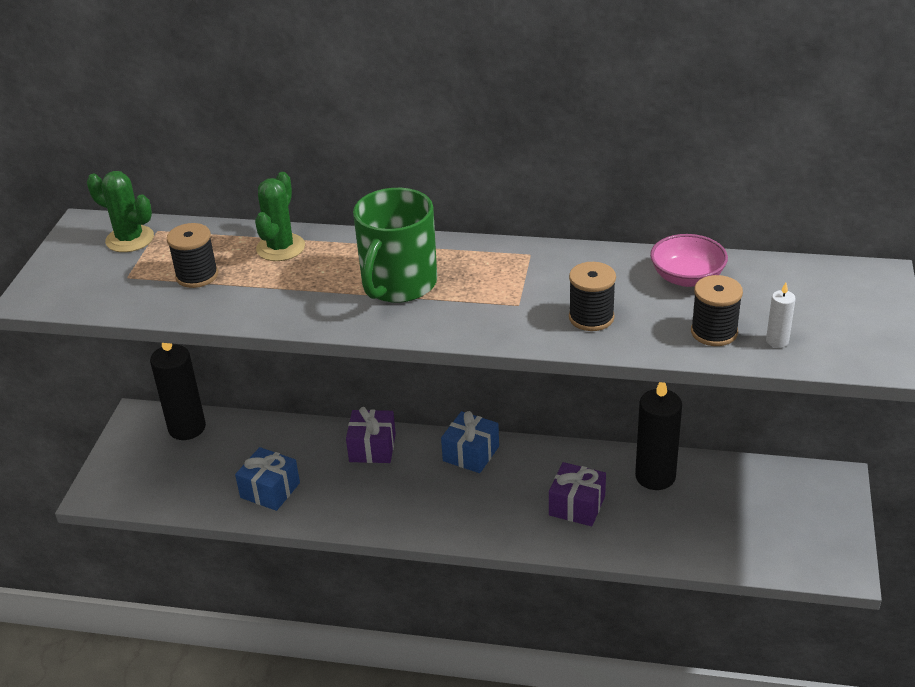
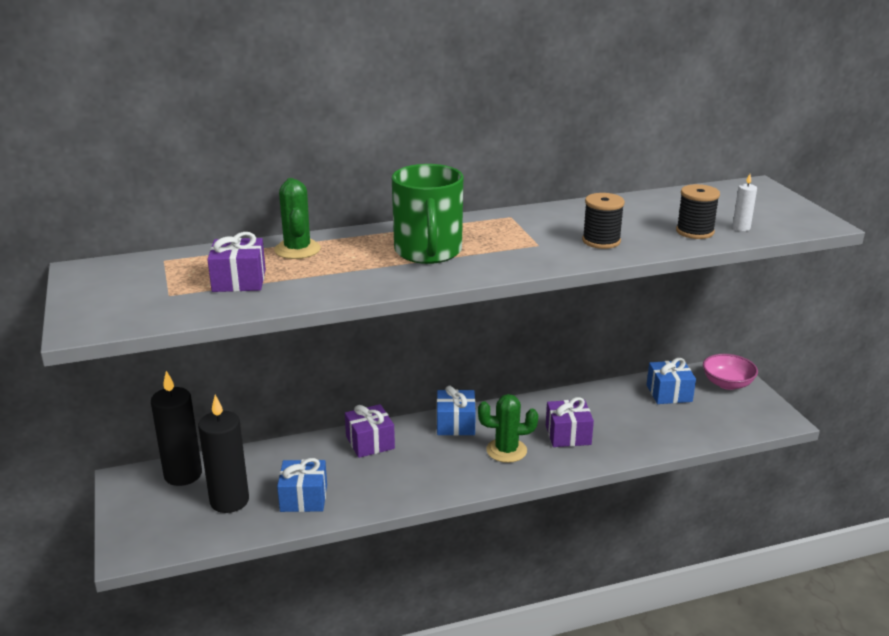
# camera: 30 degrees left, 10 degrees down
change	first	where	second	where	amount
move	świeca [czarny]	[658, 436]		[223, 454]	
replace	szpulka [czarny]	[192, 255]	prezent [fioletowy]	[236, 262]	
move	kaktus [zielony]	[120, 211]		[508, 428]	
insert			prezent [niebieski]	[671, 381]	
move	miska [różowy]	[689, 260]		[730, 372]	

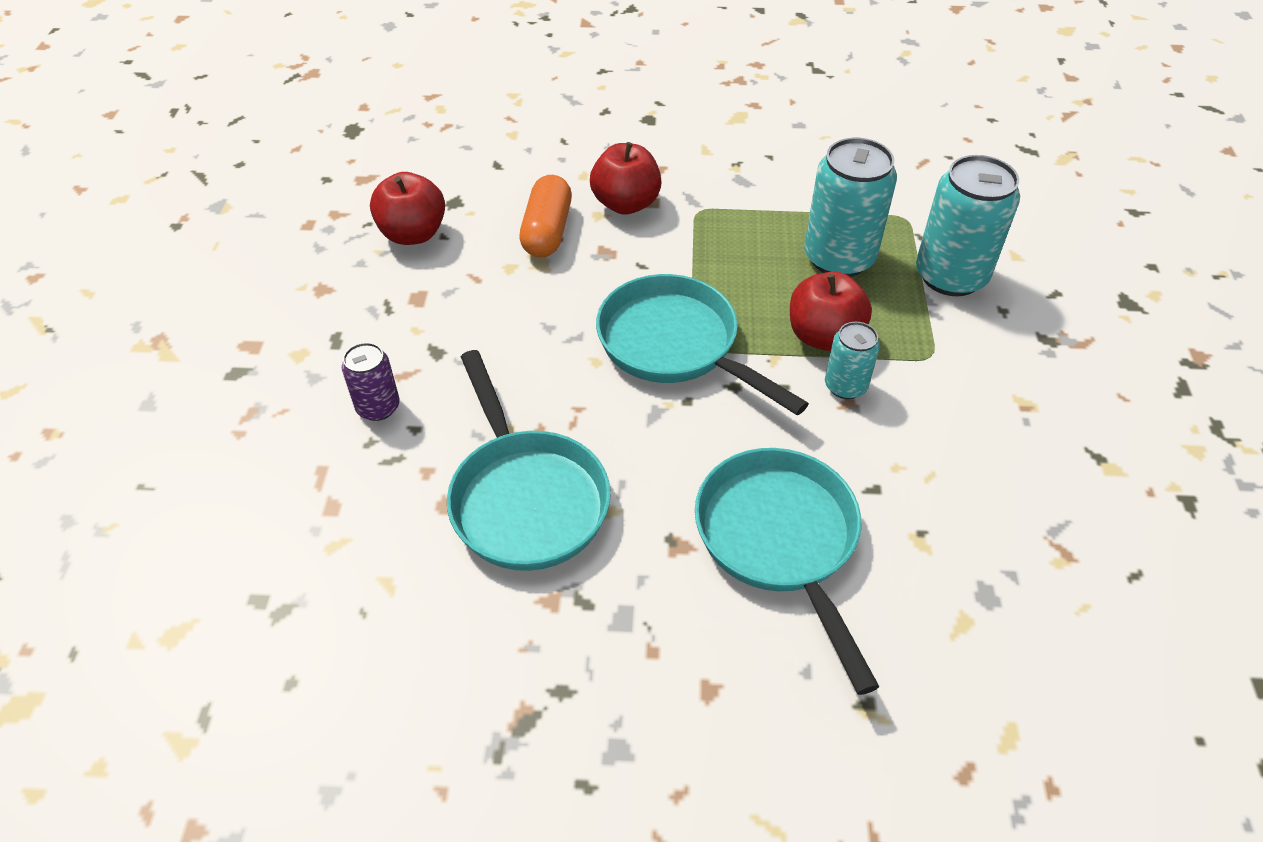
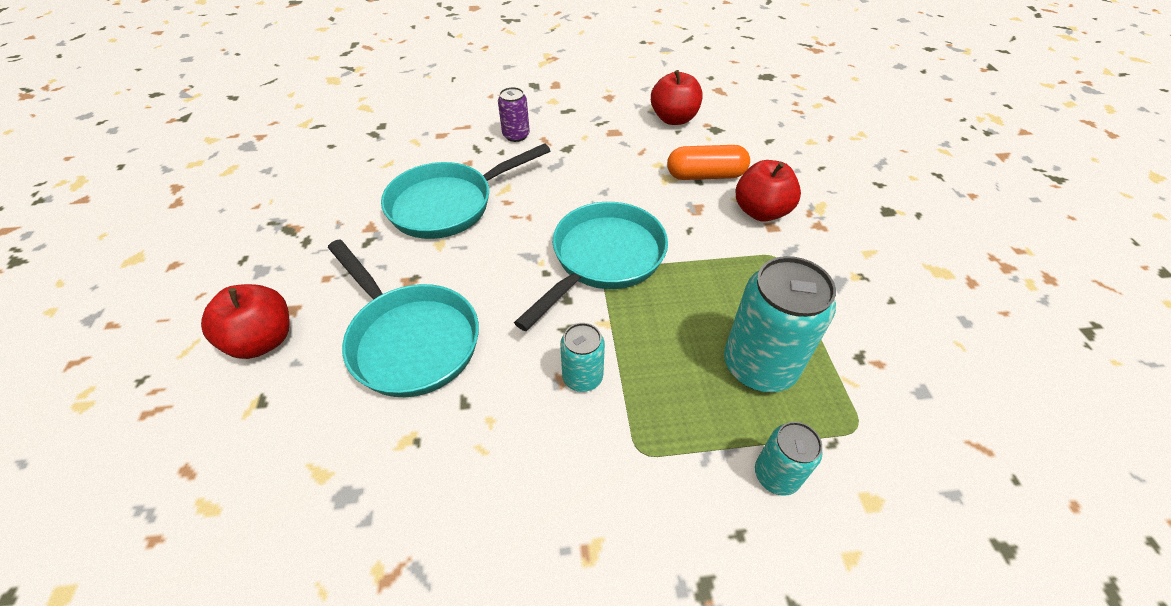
# camera: 80 degrees right, 0 degrees up
change	first	where	second	where	amount
move	jabłko [czerwony]	[831, 311]		[245, 321]	
rotate	patelnia [turkusowy]	[787, 571]		[403, 318]	75 degrees clockwise
resize	puszka [turkusowy]	[968, 225]		[789, 459]	x0.54

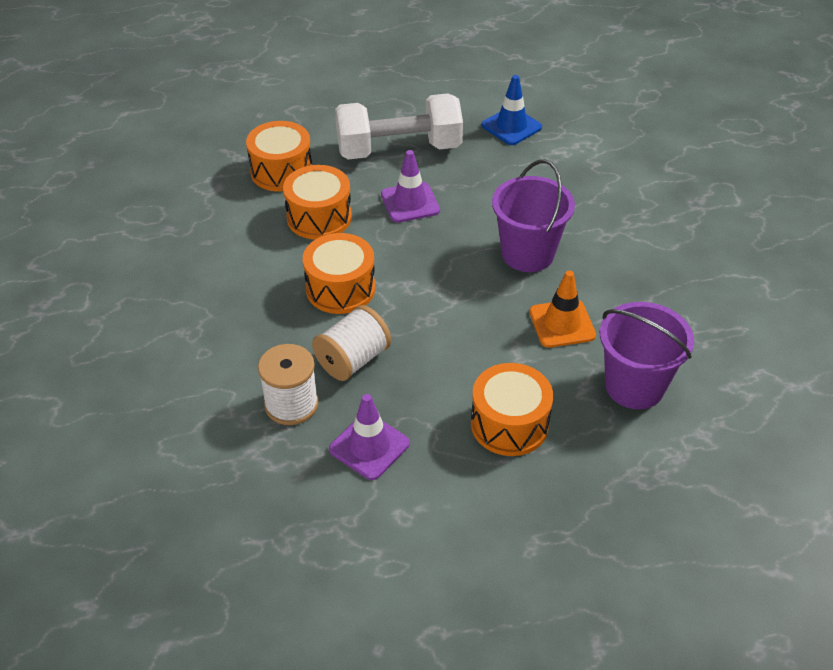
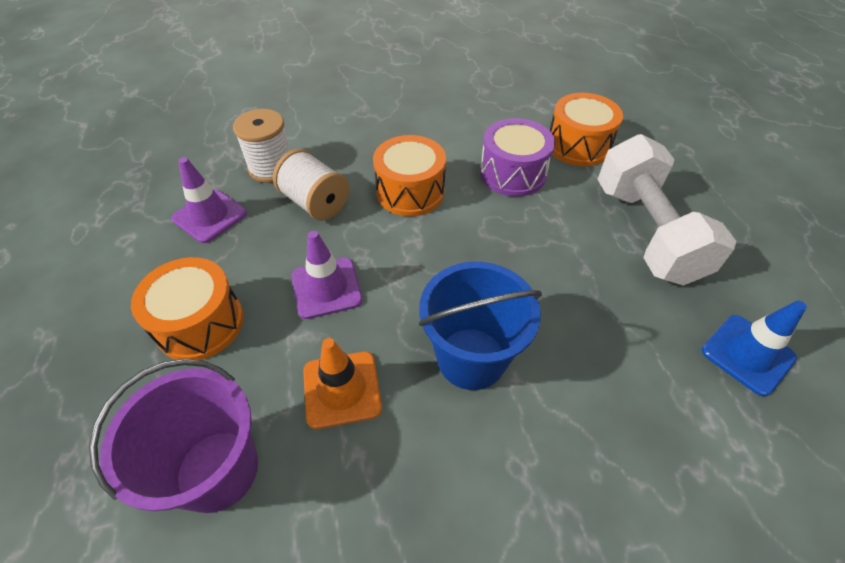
# camera: 90 degrees right, 5 degrees up
change	first	where	second	where	amount
move	pachołek [fioletowy]	[410, 186]		[327, 275]	
recolor	wiadro [fioletowy]	[533, 216]	wiadro [niebieski]	[480, 326]	
recolor	bęben [pomarańczowy]	[317, 202]	bęben [fioletowy]	[517, 157]	

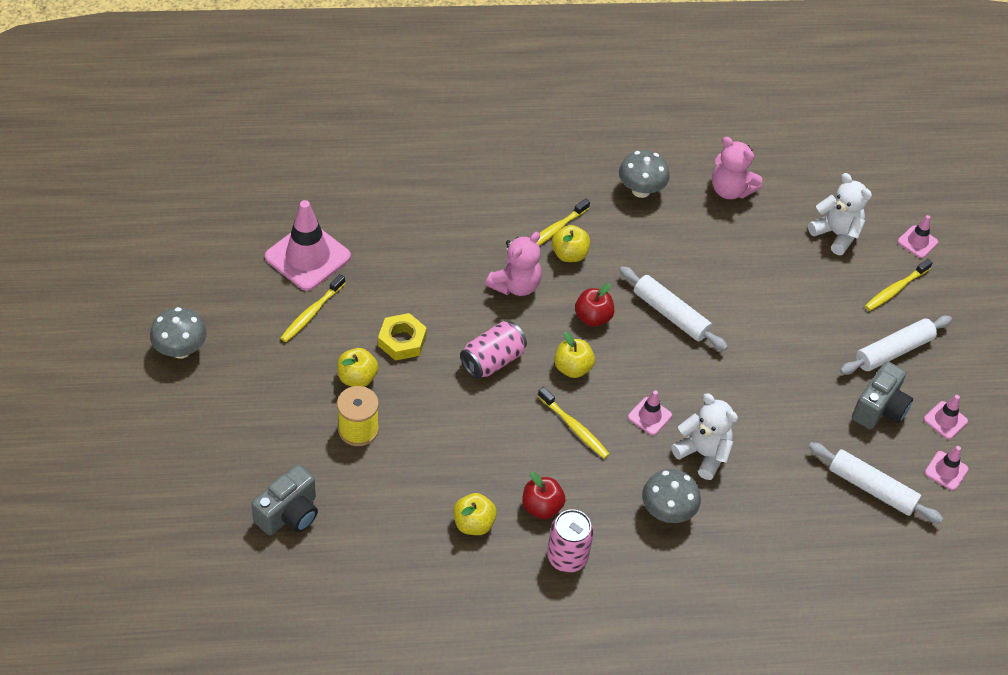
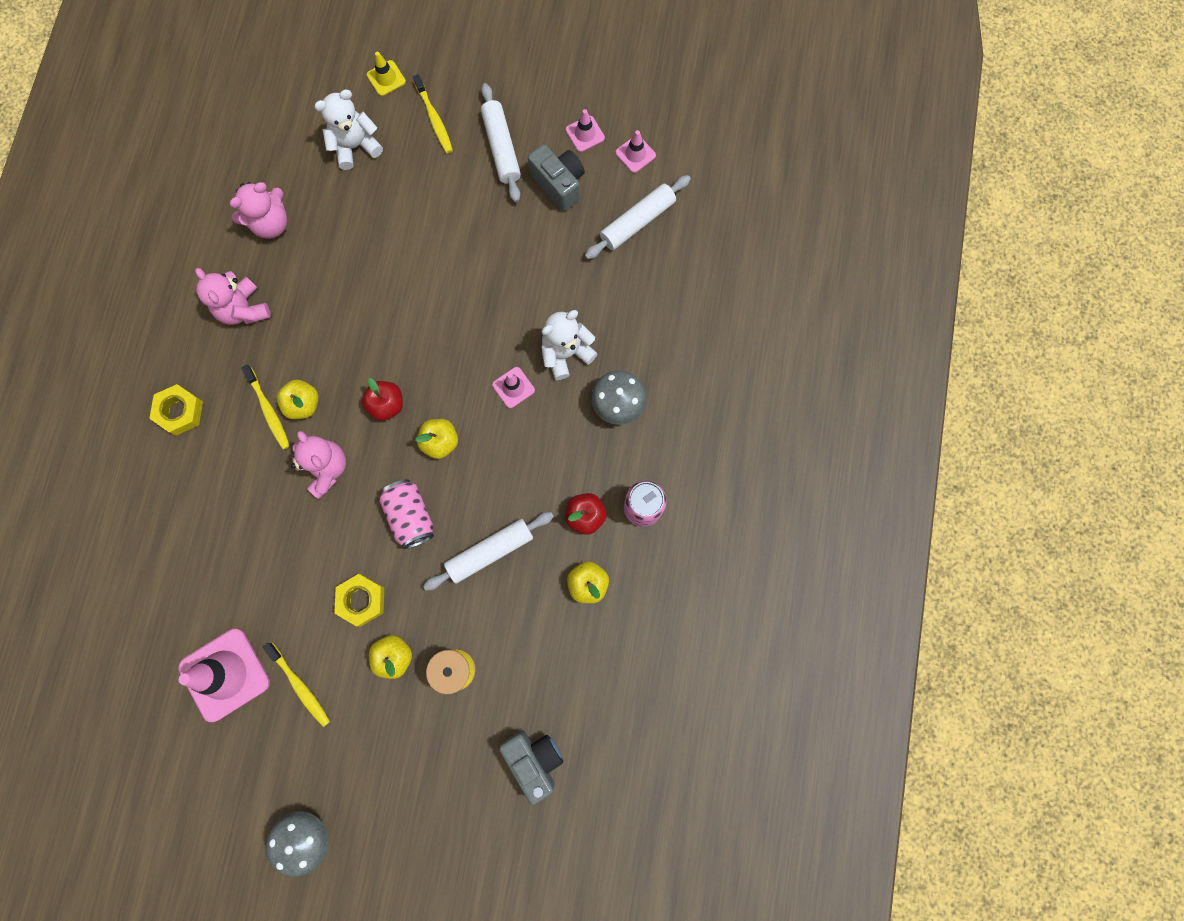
# camera: 70 degrees left, 25 degrees up
change	first	where	second	where	amount
insert			nakrętka [żółty]	[176, 410]	
replace	grzyb [szary]	[644, 174]	miś [różowy]	[233, 296]	
recolor	pachołek [różowy]	[918, 236]	pachołek [żółty]	[386, 74]	
move	wałek do ciasta [biały]	[673, 308]		[488, 551]	
delete	szczoteczka do zębów [żółty]	[573, 423]			

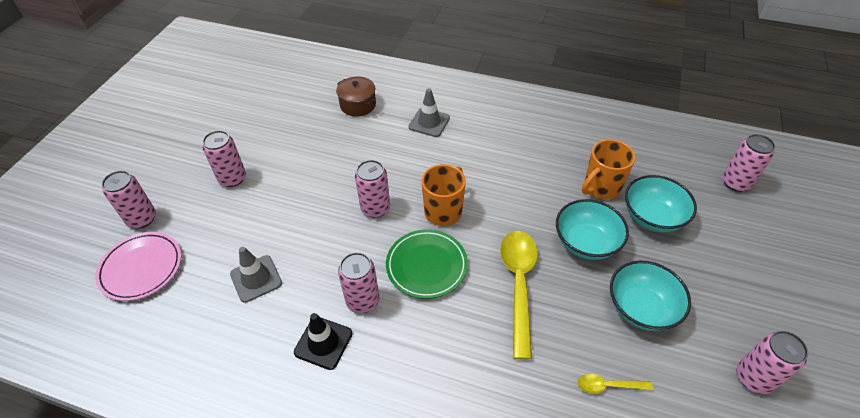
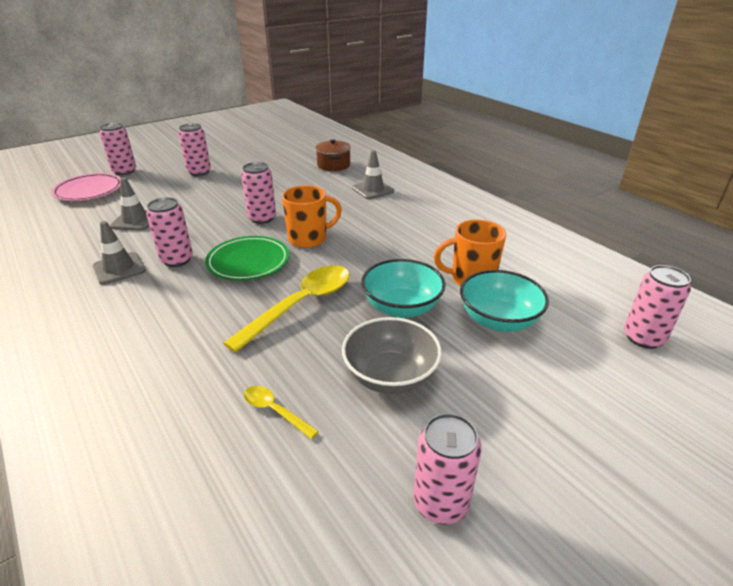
# camera: 35 degrees right, 15 degrees down
change	first	where	second	where	amount
recolor	pachołek [czarny]	[323, 341]	pachołek [szary]	[119, 253]	
recolor	miska [turkusowy]	[650, 295]	miska [szary]	[392, 355]	

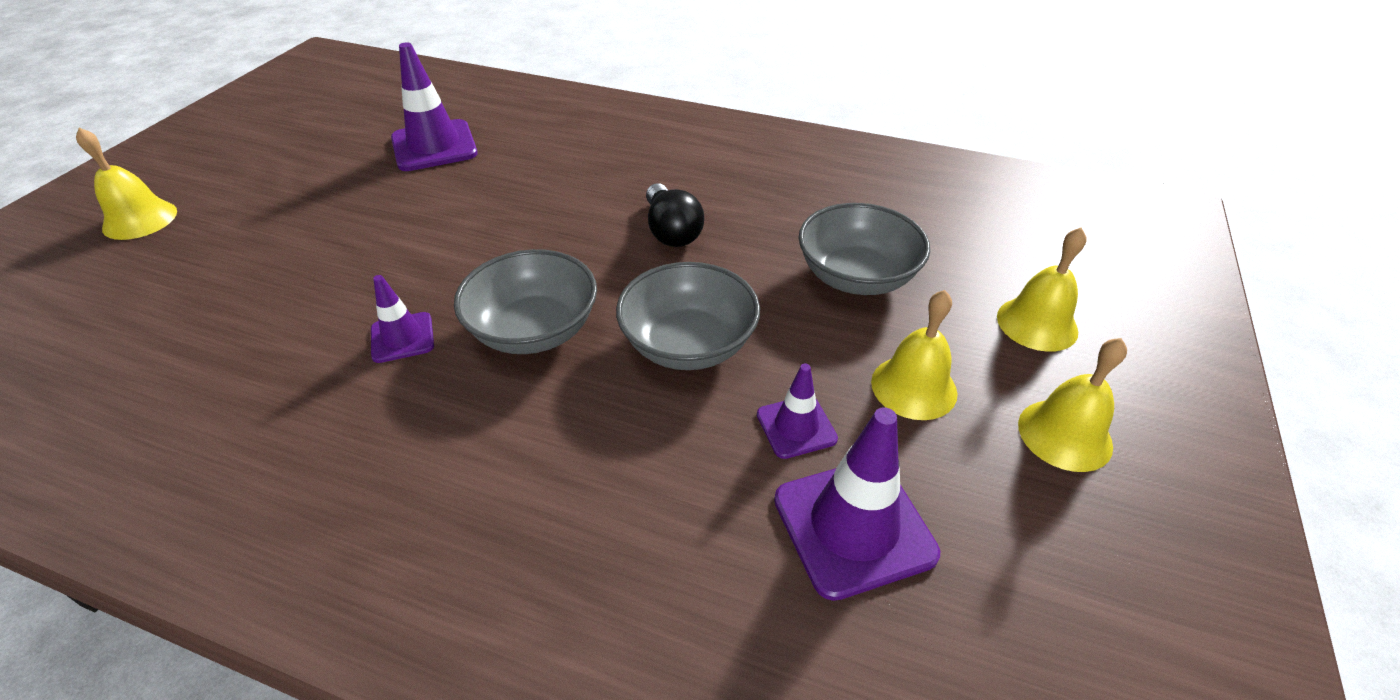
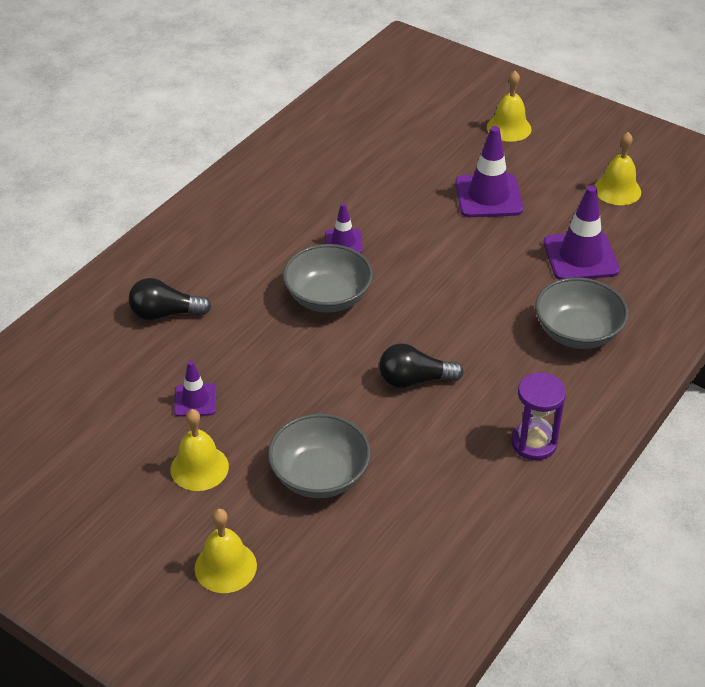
# camera: 105 degrees right, 0 degrees up
change	first	where	second	where	amount
insert			żarówka [czarny]	[170, 299]	
move	pachołek [fioletowy]	[857, 504]		[489, 171]	
insert			klepsydra [fioletowy]	[538, 416]	
move	miska [szary]	[688, 316]		[581, 313]	
move	dzwonek [żółty]	[1072, 405]		[617, 168]	

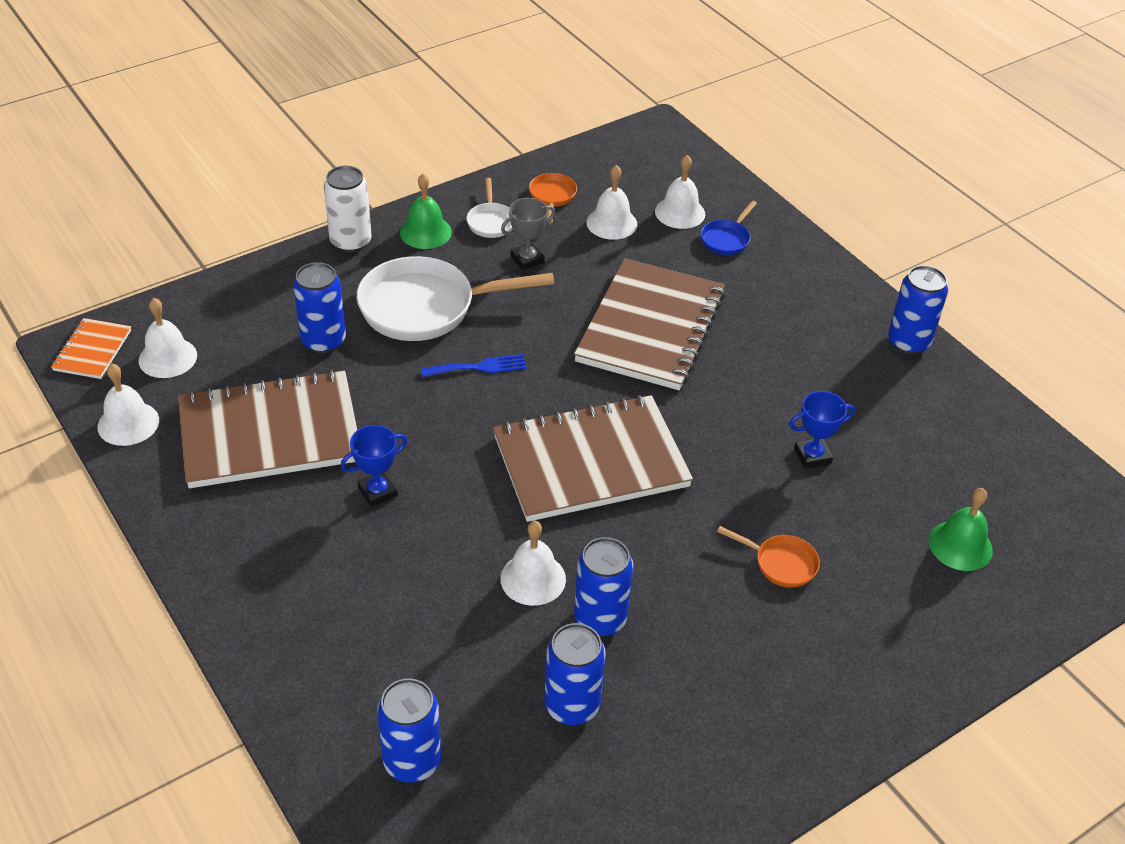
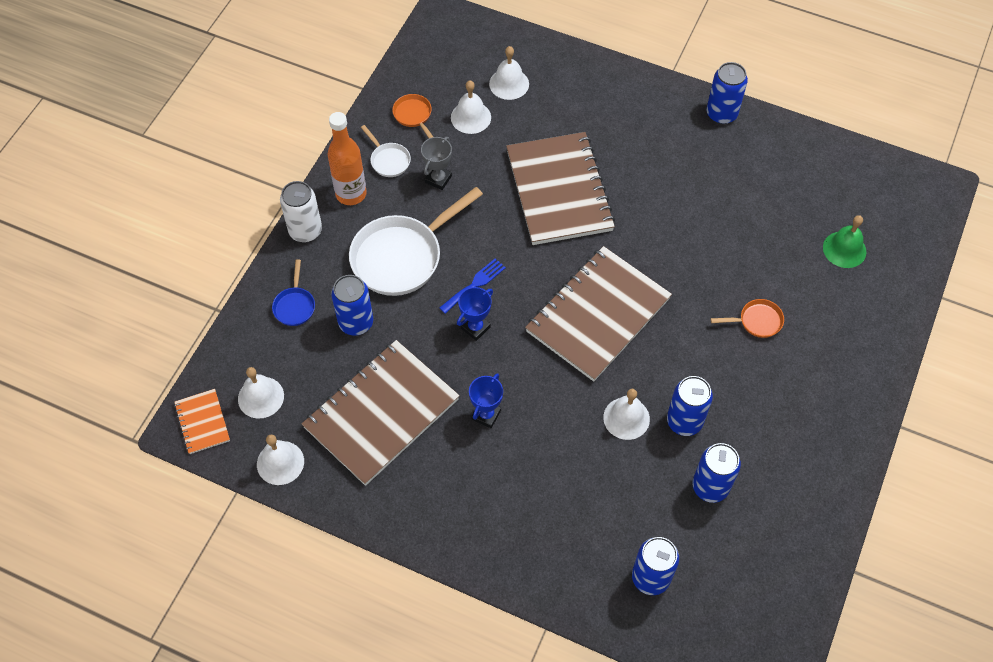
# camera: 30 degrees left, 15 degrees up
change	first	where	second	where	amount
move	patelnia [niebieski]	[729, 228]		[293, 292]	
replace	dzwonek [zielony]	[426, 211]	butelka [pomarańczowy]	[347, 158]	
move	puchar [niebieski]	[822, 430]		[475, 314]	

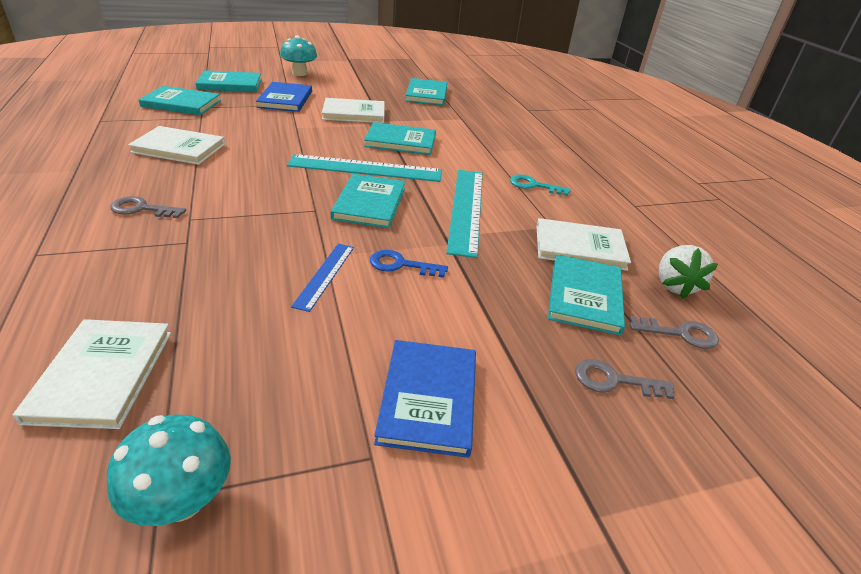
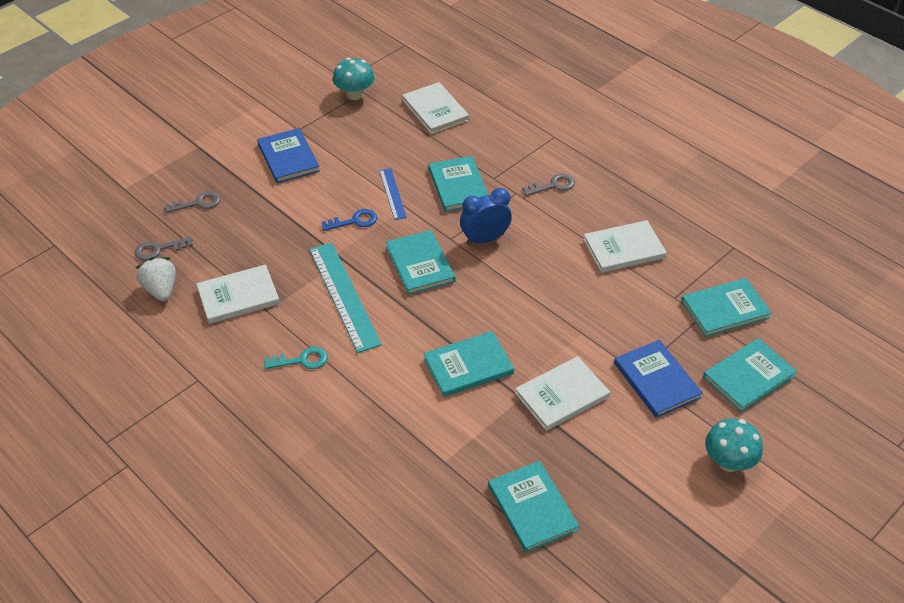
# camera: 155 degrees right, 10 degrees up
change	first	where	second	where	amount
move	książka [turkusowy]	[586, 295]		[459, 184]	
insert			budzik [niebieski]	[486, 216]	
delete	linijka [turkusowy]	[364, 168]			

